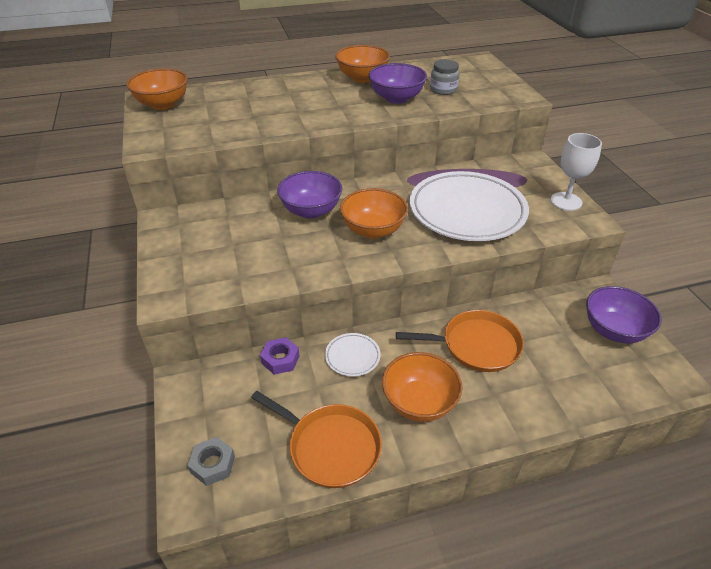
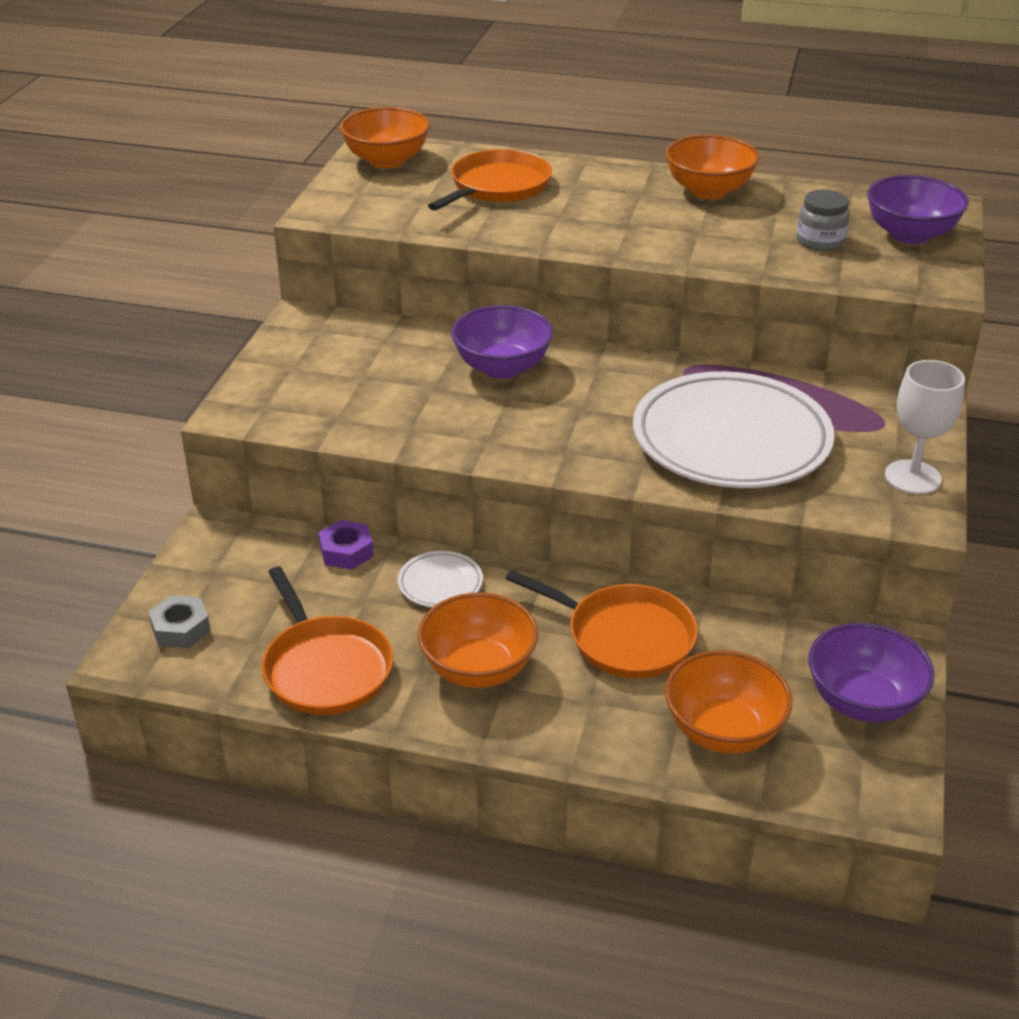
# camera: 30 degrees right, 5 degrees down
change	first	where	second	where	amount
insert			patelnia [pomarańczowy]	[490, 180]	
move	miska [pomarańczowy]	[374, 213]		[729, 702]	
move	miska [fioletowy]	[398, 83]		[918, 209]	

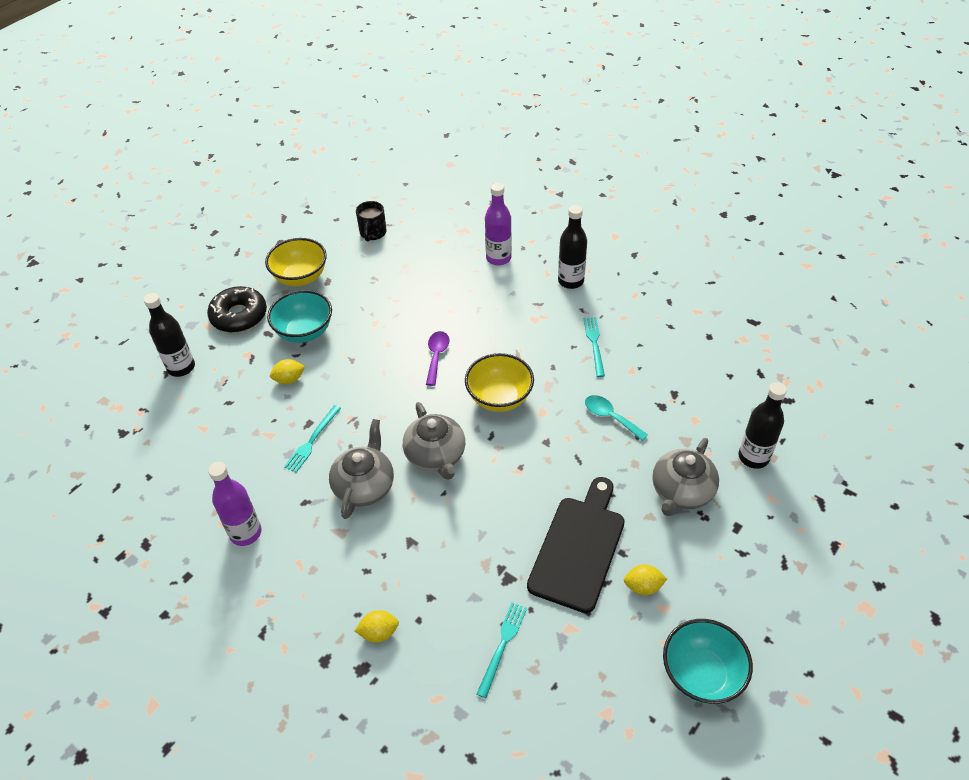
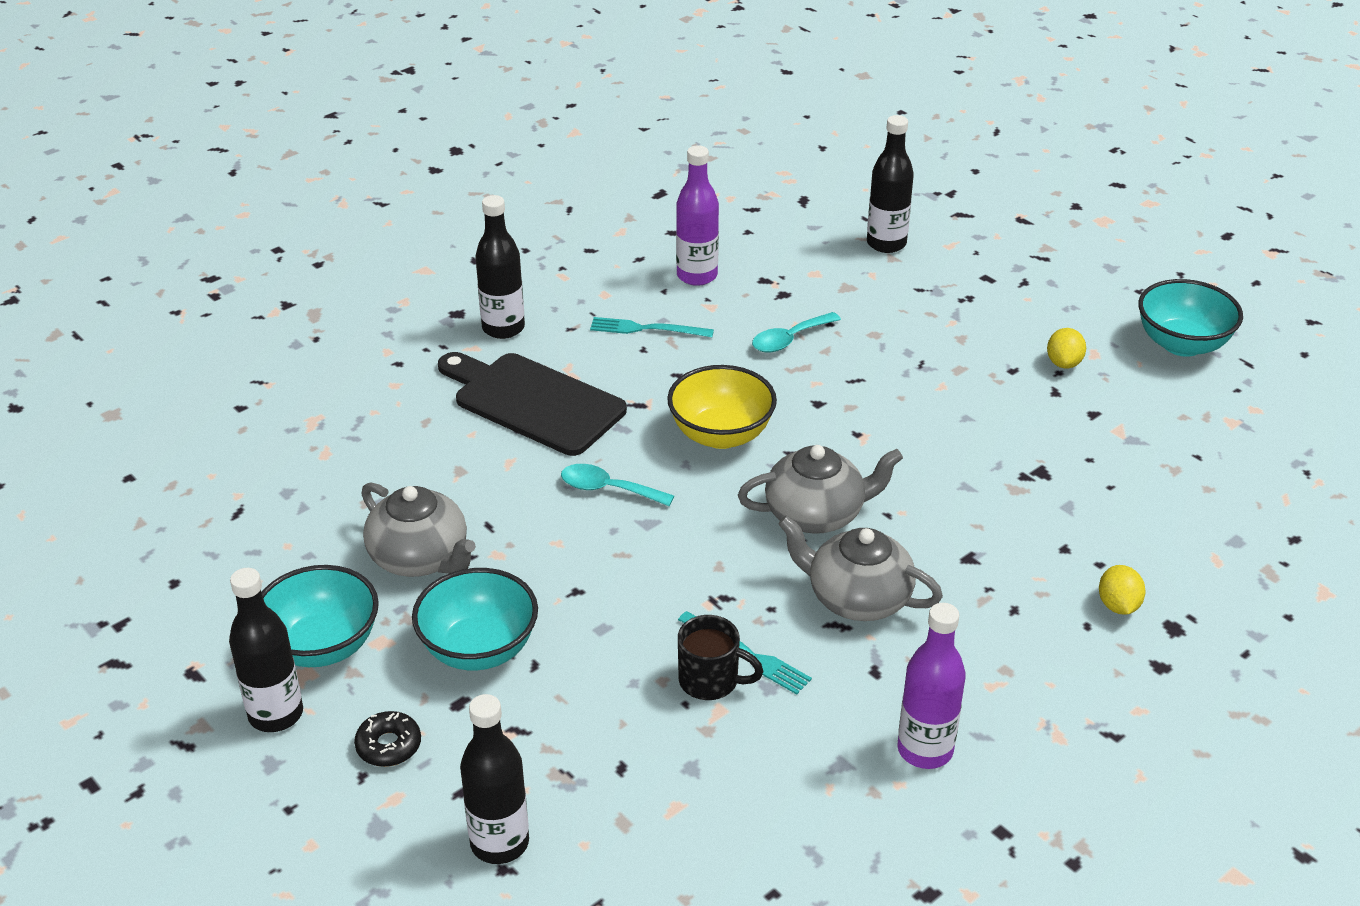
# camera: 80 degrees left, 10 degrees down
change	first	where	second	where	amount
insert			butelka [czarny]	[266, 650]	
recolor	miska [żółty]	[296, 262]	miska [turkusowy]	[320, 616]	
resize	donut [czarny]	[237, 309]		[387, 739]	x0.54
move	imbryk [szary]	[685, 477]		[418, 529]	
move	deska do krojenia [czarny]	[576, 545]		[532, 404]	
recolor	łyżka [fioletowy]	[437, 358]	łyżka [turkusowy]	[617, 485]	
move	butelka [fioletowy]	[498, 224]		[697, 215]	
move	kubek [czarny]	[371, 221]		[721, 657]	
delete	cytryna [żółty]	[287, 371]			
delete	widelec [turkusowy]	[502, 650]			

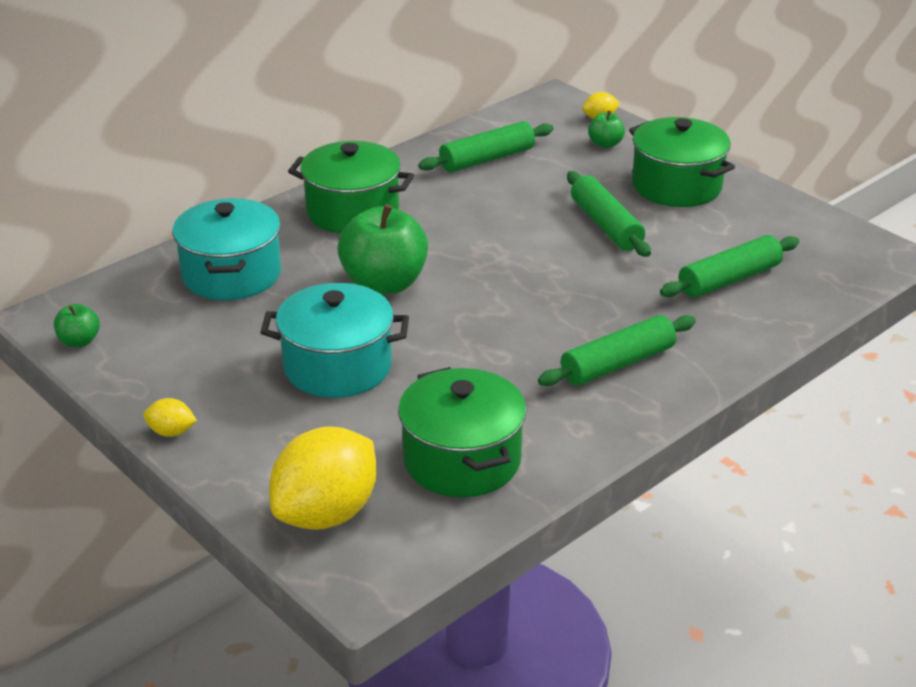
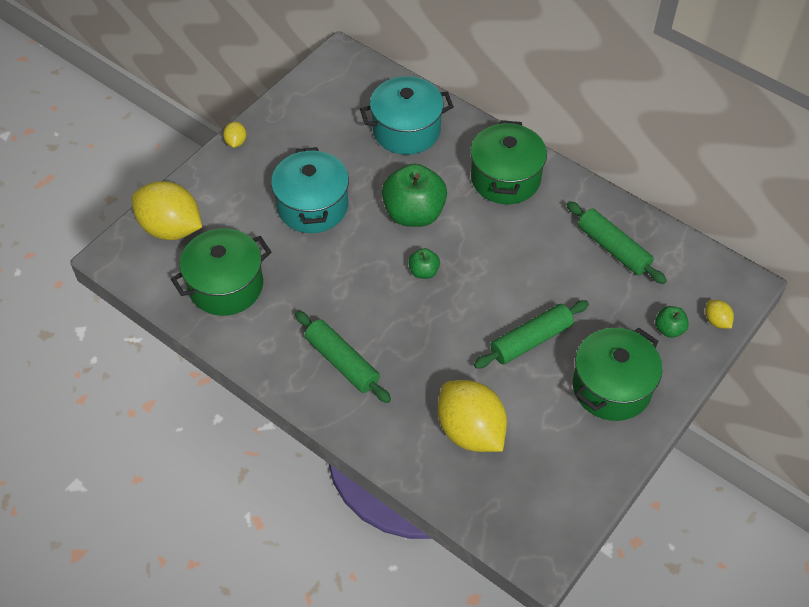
# camera: 80 degrees right, 20 degrees up
change	first	where	second	where	amount
move	jabłko [zielony]	[77, 325]		[424, 263]	
replace	wałek do ciasta [zielony]	[729, 266]	cytryna [żółty]	[472, 416]	

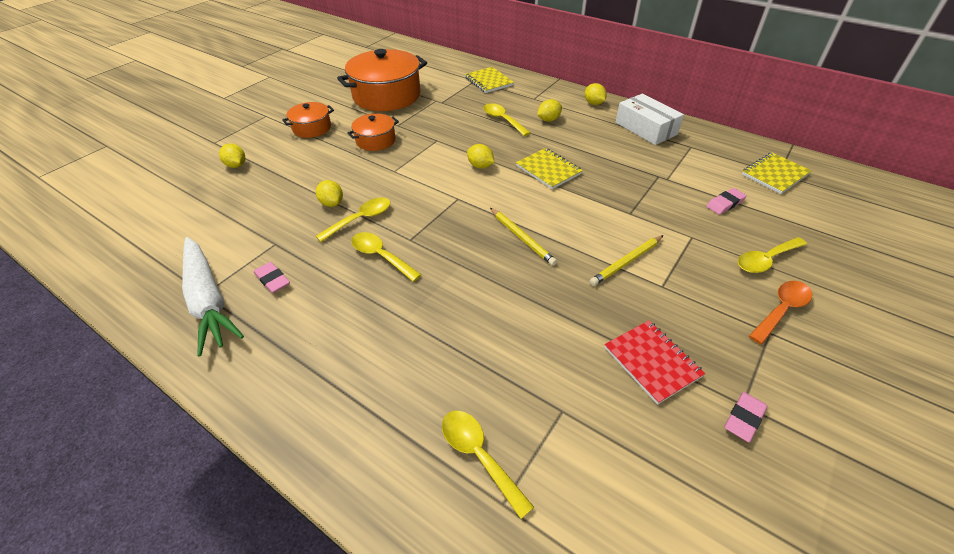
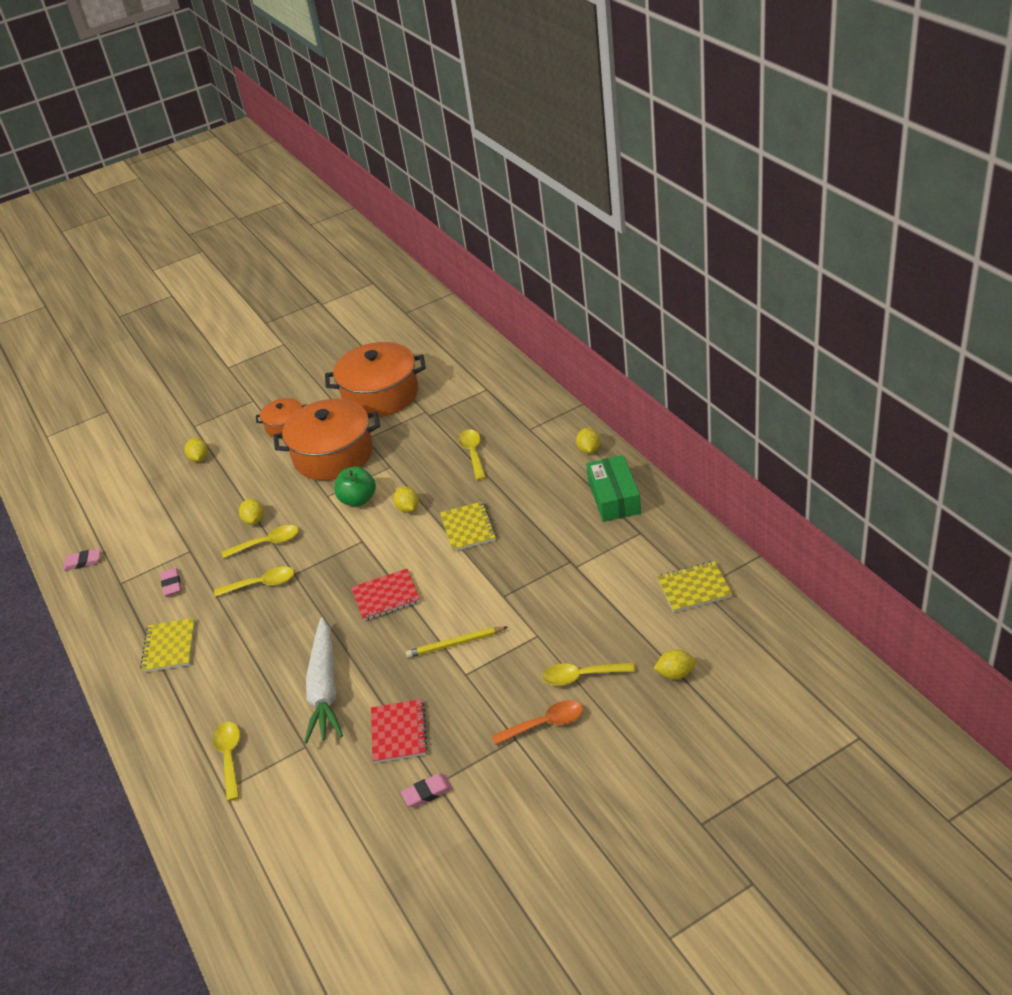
# camera: 30 degrees right, 5 degrees down
change	first	where	second	where	amount
move	gumka do mazania [różowy]	[726, 201]		[81, 560]	
move	zeszyt [żółty]	[489, 80]		[167, 645]	
rotate	łyżka [żółty]	[386, 257]		[254, 582]	105 degrees clockwise
resize	garnek [pomarańczowy]	[373, 132]		[327, 439]	x1.93
move	marchewka [biały]	[213, 296]		[323, 681]	
insert			jabłko [zielony]	[355, 486]	
replace	ołówek [żółty]	[523, 237]	zeszyt [czerwony]	[385, 595]	
recolor	pudełko [biały]	[650, 119]	pudełko [zielony]	[613, 488]	
move	cytryna [żółty]	[549, 110]		[674, 664]	

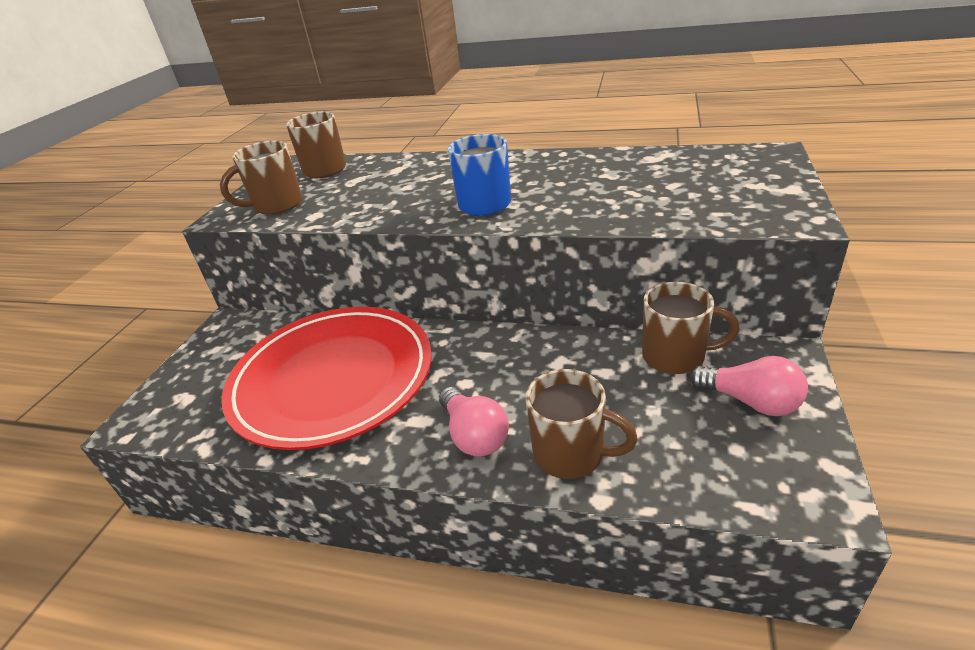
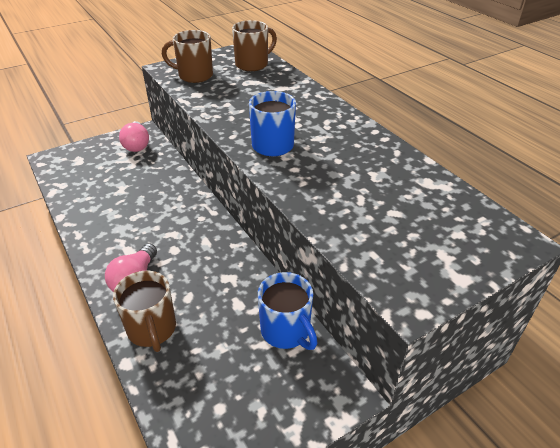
# camera: 40 degrees right, 5 degrees up
change	first	where	second	where	amount
move	żarówka [różowy]	[749, 386]		[134, 136]	
recolor	kubek [brązowy]	[691, 328]	kubek [niebieski]	[287, 311]	
delete	talerz [czerwony]	[326, 378]			

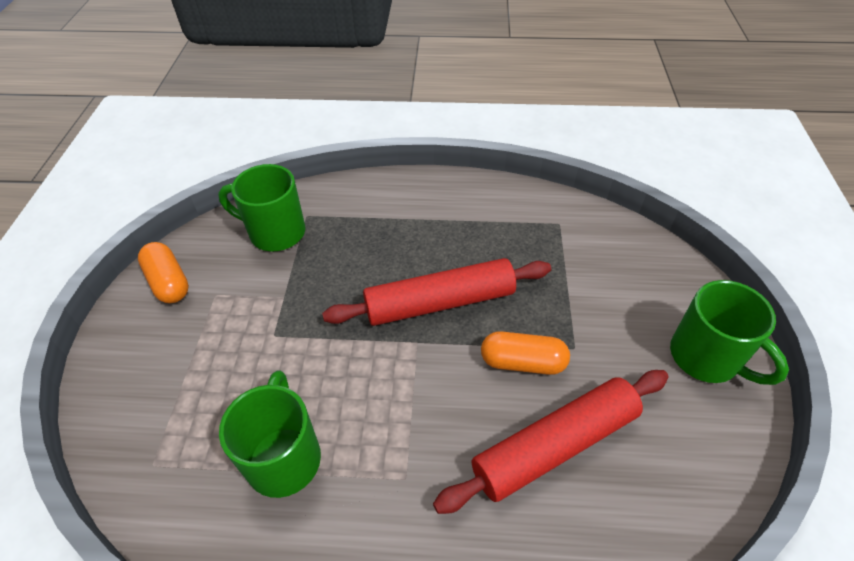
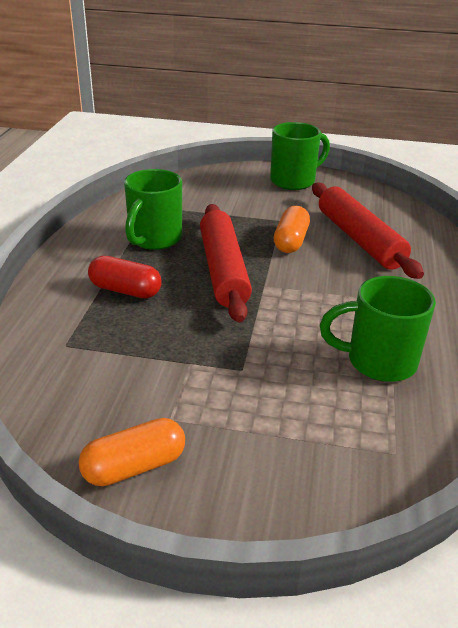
# camera: 85 degrees left, 15 degrees down
change	first	where	second	where	amount
insert			kapsułka [czerwony]	[124, 277]	
move	kubek [zielony]	[262, 208]		[153, 209]	

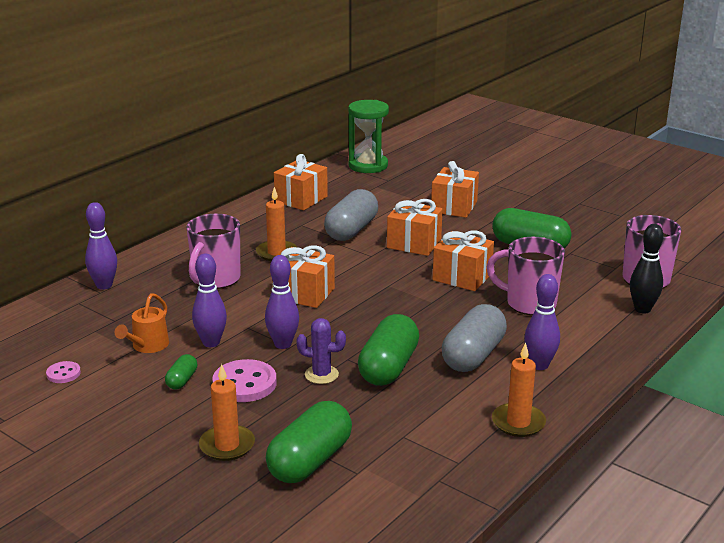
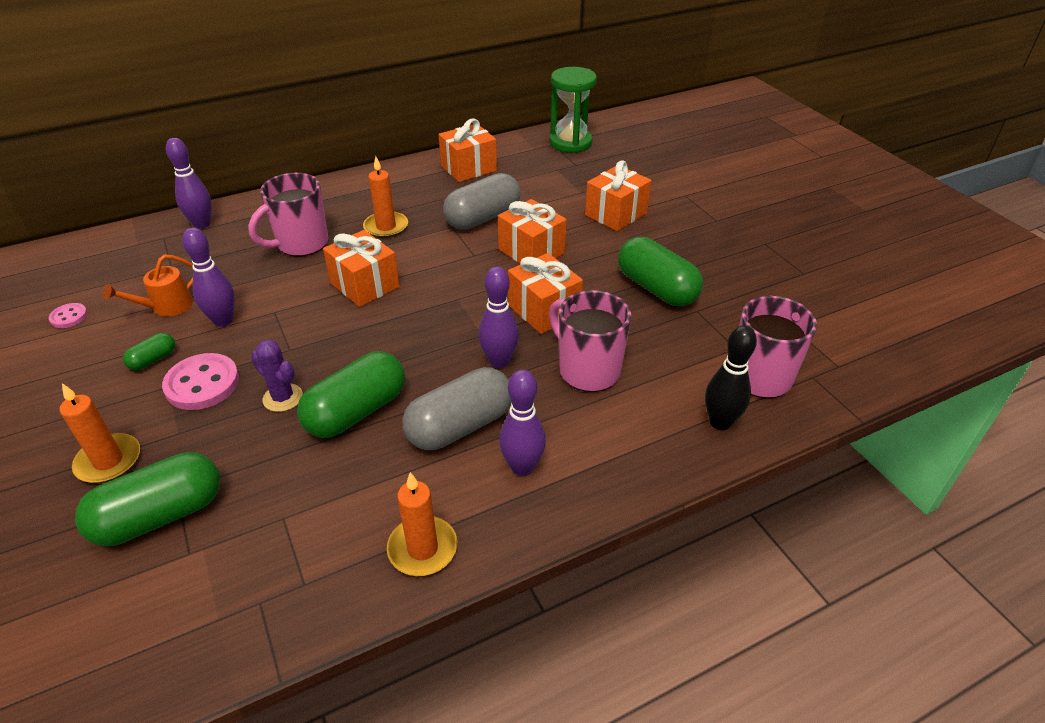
# camera: 25 degrees right, 15 degrees up
change	first	where	second	where	amount
move	kręgiel [fioletowy]	[282, 302]		[499, 317]	

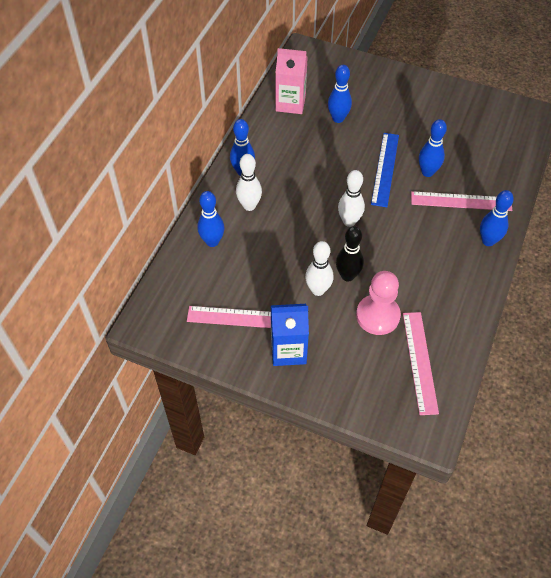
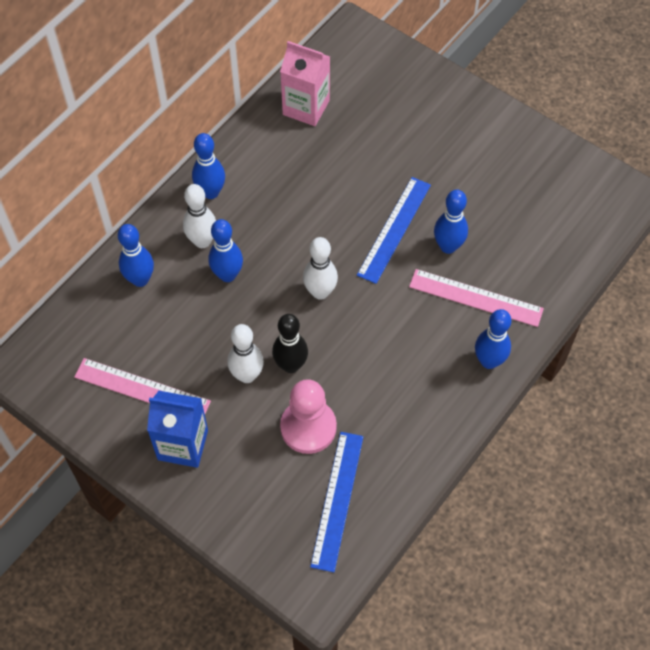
# camera: 15 degrees right, 5 degrees up
change	first	where	second	where	amount
move	kręgiel [niebieski]	[340, 94]		[225, 250]	
recolor	linijka [różowy]	[421, 363]	linijka [niebieski]	[337, 502]	

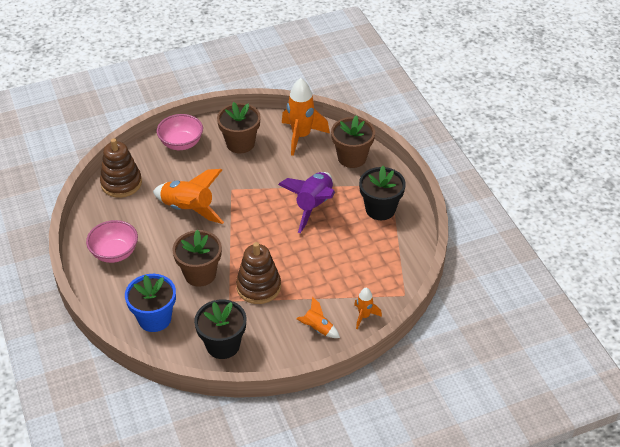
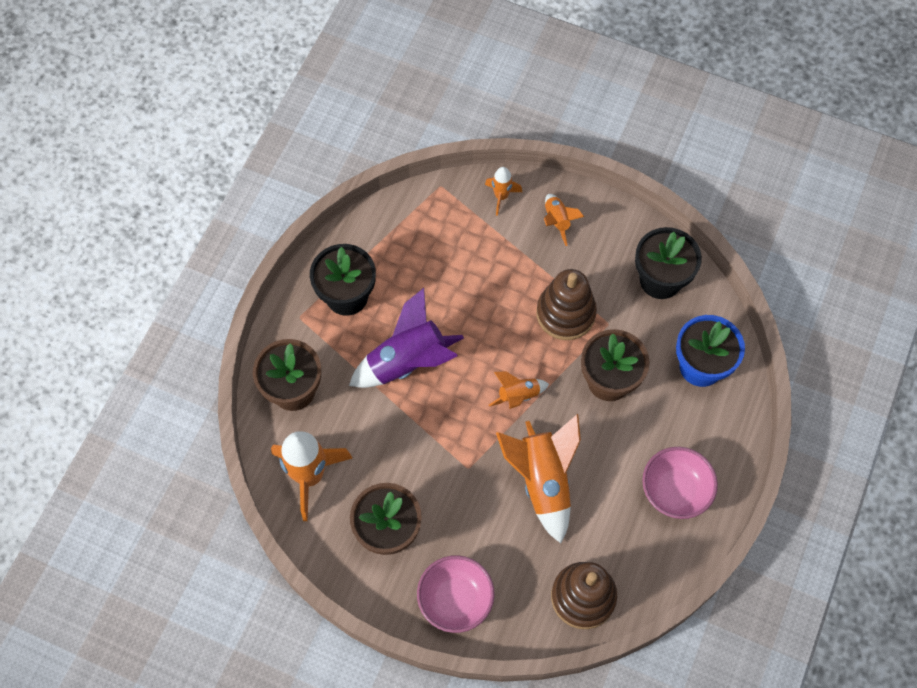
# camera: 135 degrees left, 20 degrees up
change	first	where	second	where	amount
insert			rakieta [pomarańczowy]	[519, 390]	

